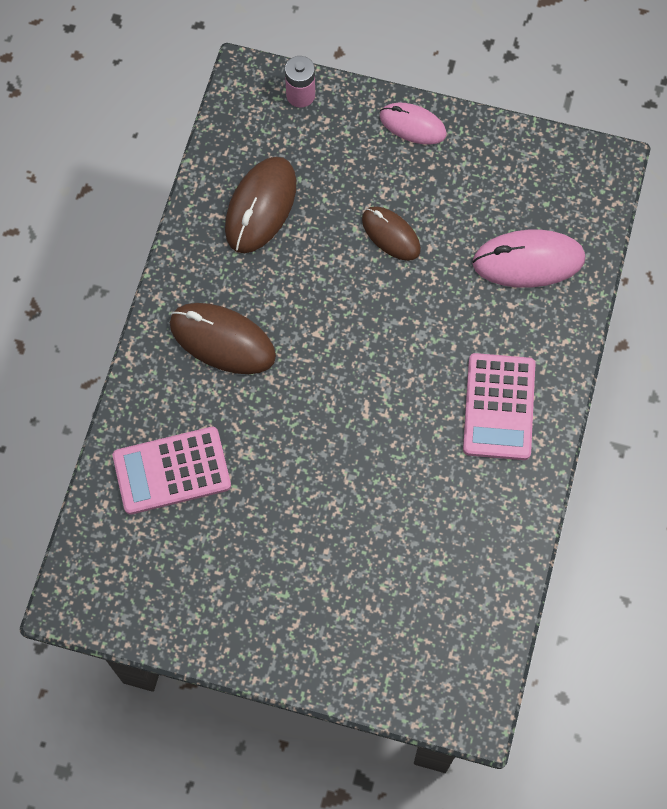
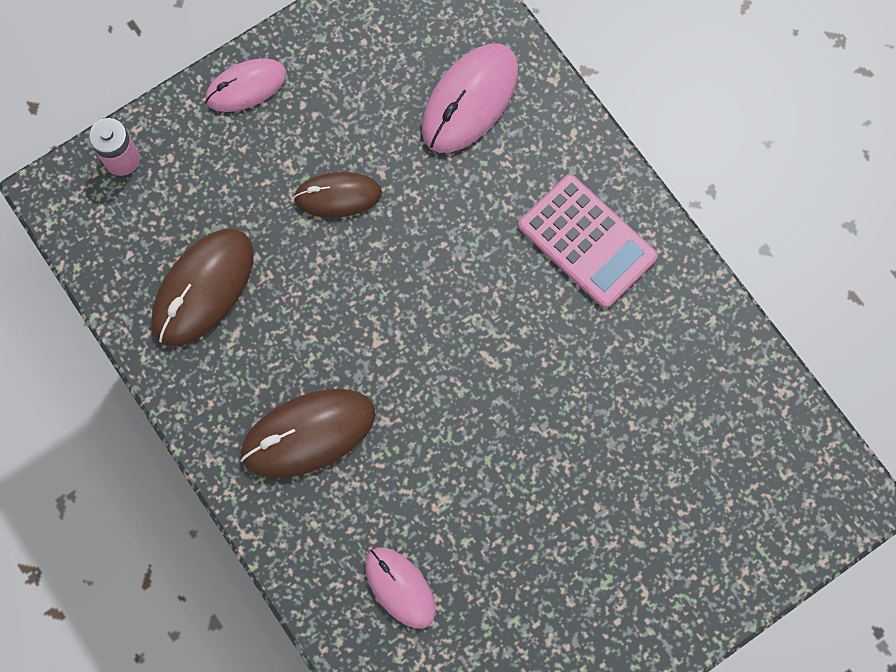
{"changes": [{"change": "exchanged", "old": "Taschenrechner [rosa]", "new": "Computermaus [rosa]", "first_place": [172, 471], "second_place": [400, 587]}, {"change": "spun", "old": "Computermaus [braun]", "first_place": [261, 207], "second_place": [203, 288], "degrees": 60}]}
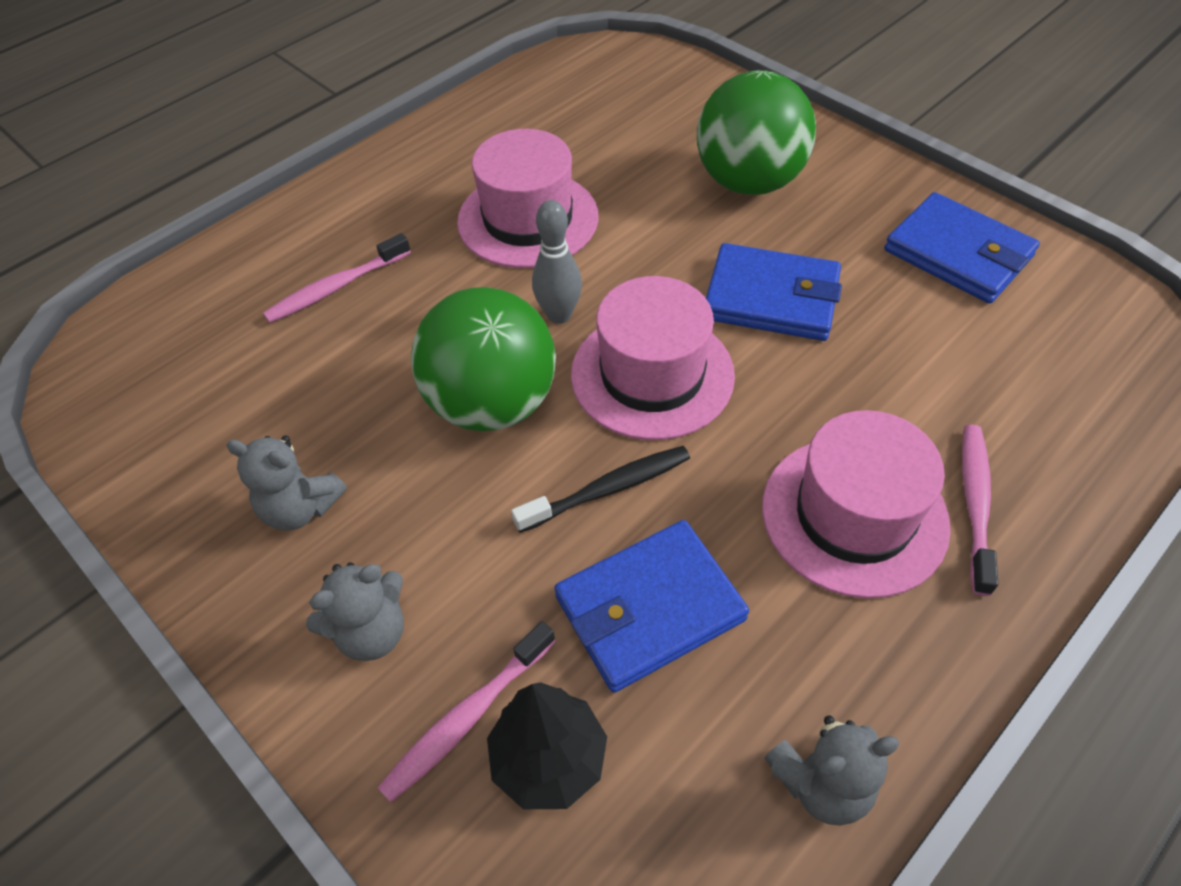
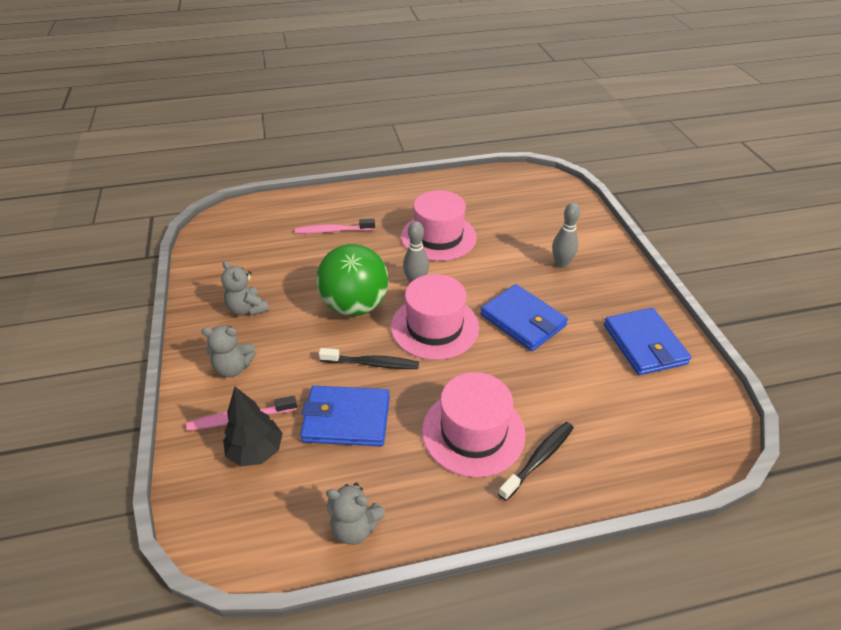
{"changes": [{"change": "exchanged", "old": "Ball [grün]", "new": "Bowlingkegel [grau]", "first_place": [748, 182], "second_place": [561, 264]}, {"change": "colour", "old": "Zahnbürste [rosa]", "new": "Zahnbürste [schwarz]", "first_place": [975, 504], "second_place": [538, 459]}]}
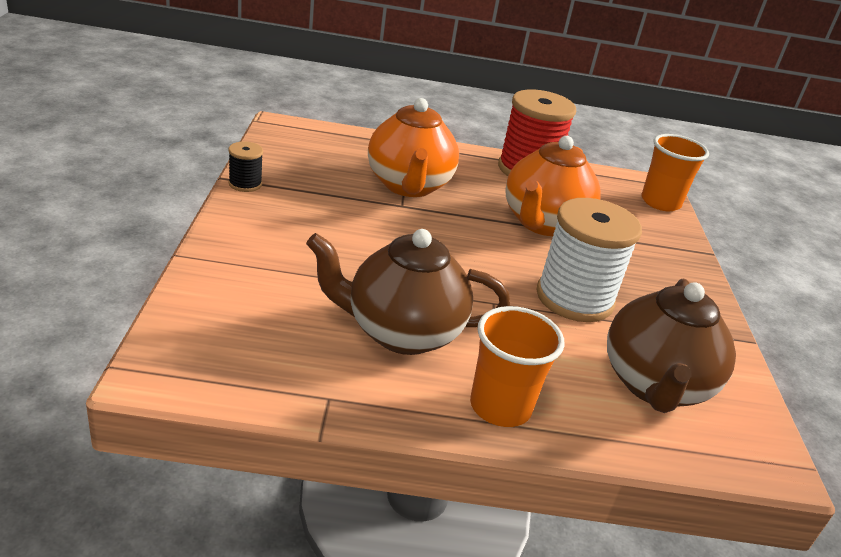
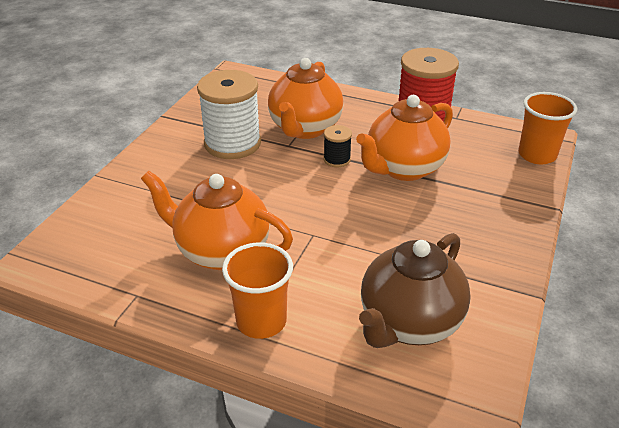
{"changes": [{"change": "relocated", "old": "Garnrolle [schwarz]", "first_place": [245, 184], "second_place": [337, 159]}, {"change": "relocated", "old": "Garnrolle [weiß]", "first_place": [574, 298], "second_place": [232, 143]}, {"change": "colour", "old": "Teekanne [braun]", "new": "Teekanne [orange]", "first_place": [401, 332], "second_place": [221, 251]}]}
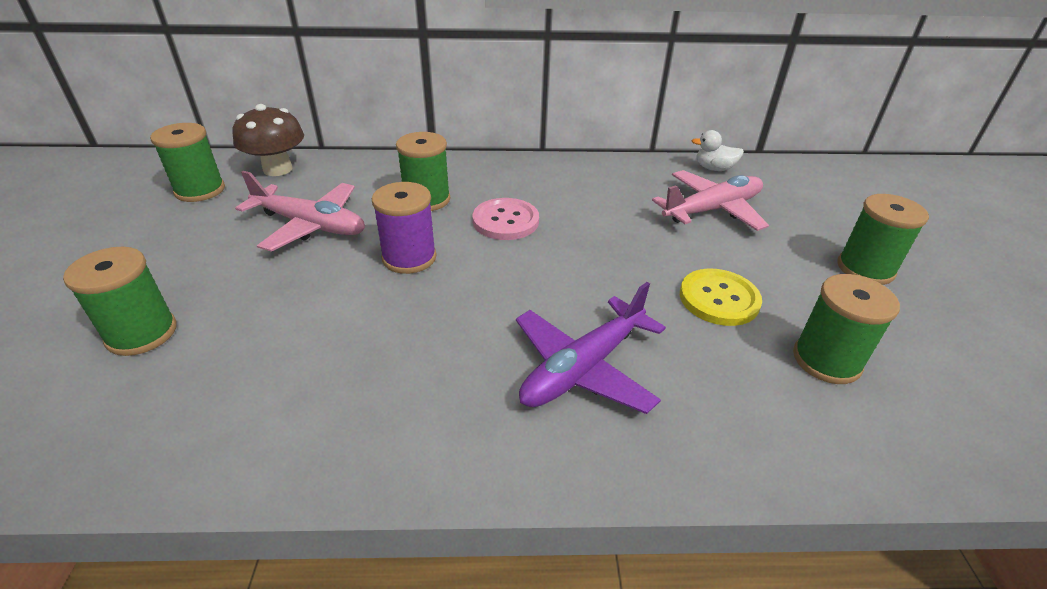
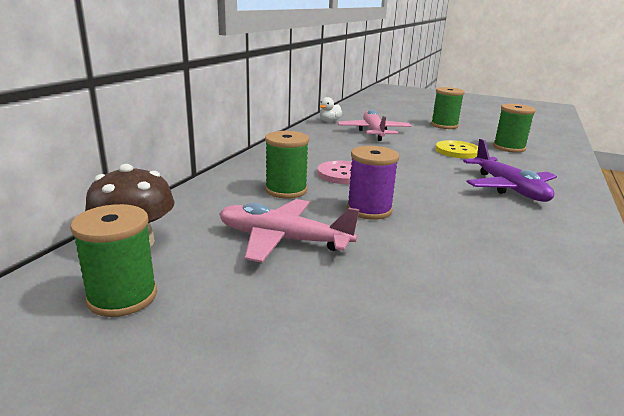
{"changes": [{"change": "missing", "old": "Garnrolle [grün]", "first_place": [142, 333]}, {"change": "spun", "old": "Flugzeug [rosa]", "first_place": [310, 225], "second_place": [282, 240], "degrees": -120}]}
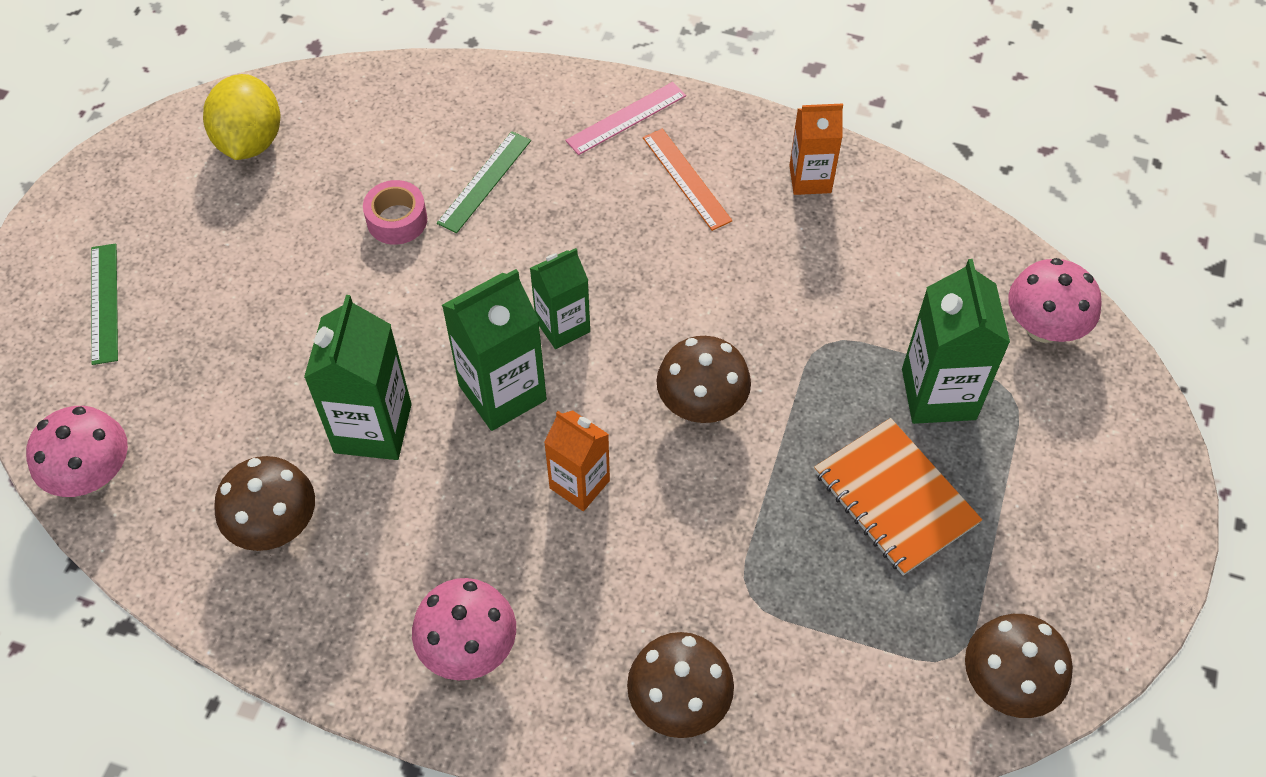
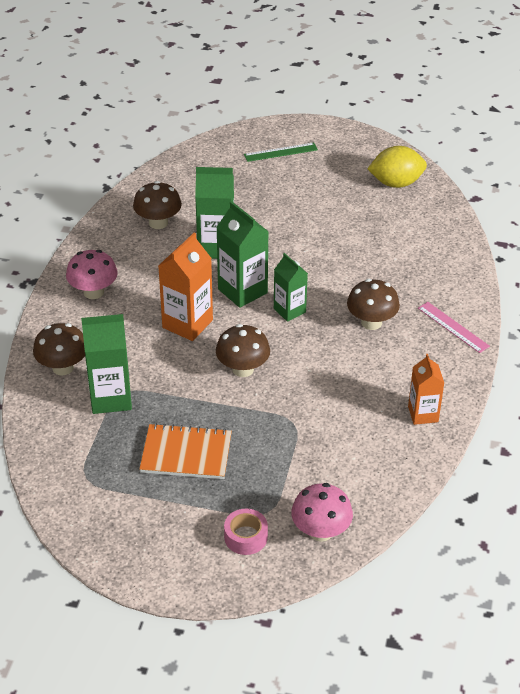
{"changes": [{"change": "missing", "old": "Pilz [rosa]", "first_place": [93, 475]}, {"change": "missing", "old": "Lineal [grün]", "first_place": [484, 181]}, {"change": "missing", "old": "Lineal [orange]", "first_place": [686, 179]}, {"change": "relocated", "old": "Klebeband [rosa]", "first_place": [397, 220], "second_place": [245, 537]}, {"change": "relocated", "old": "Getränkekarton [grün]", "first_place": [938, 394], "second_place": [111, 398]}, {"change": "relocated", "old": "Pilz [braun]", "first_place": [1006, 683], "second_place": [371, 322]}, {"change": "spun", "old": "Notizbuch [orange]", "first_place": [895, 498], "second_place": [186, 453], "degrees": 45}, {"change": "size", "old": "Getränkekarton [orange]", "first_place": [579, 484], "second_place": [187, 324], "factor": 1.55}]}
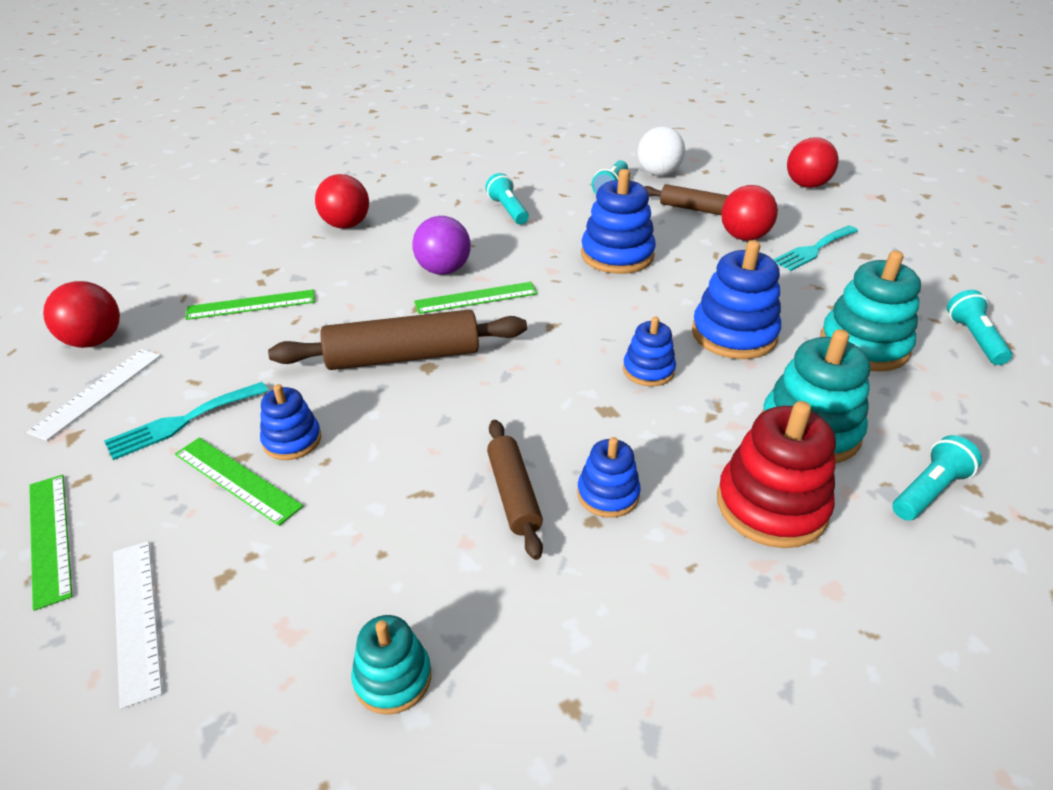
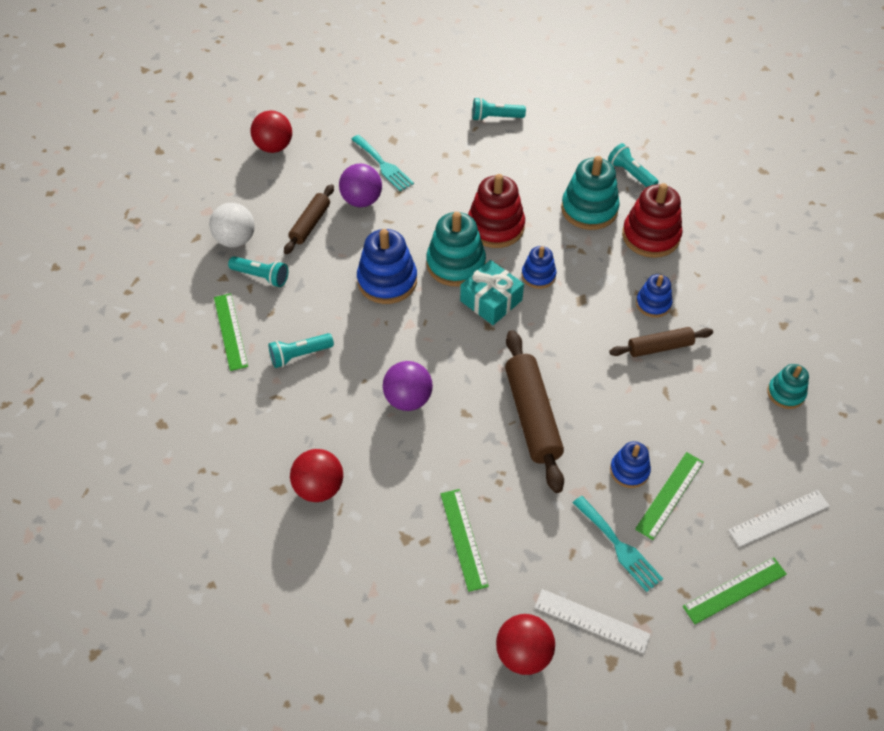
{"changes": [{"change": "appeared", "new": "Geschenk [türkis]", "second_place": [491, 300]}, {"change": "relocated", "old": "Lineal [grün]", "first_place": [476, 298], "second_place": [230, 331]}, {"change": "relocated", "old": "Stapelspielzeug [türkis]", "first_place": [864, 345], "second_place": [455, 264]}, {"change": "colour", "old": "Stapelspielzeug [blau]", "new": "Stapelspielzeug [rot]", "first_place": [734, 334], "second_place": [495, 227]}, {"change": "colour", "old": "Ball [rot]", "new": "Ball [lila]", "first_place": [744, 237], "second_place": [361, 200]}]}
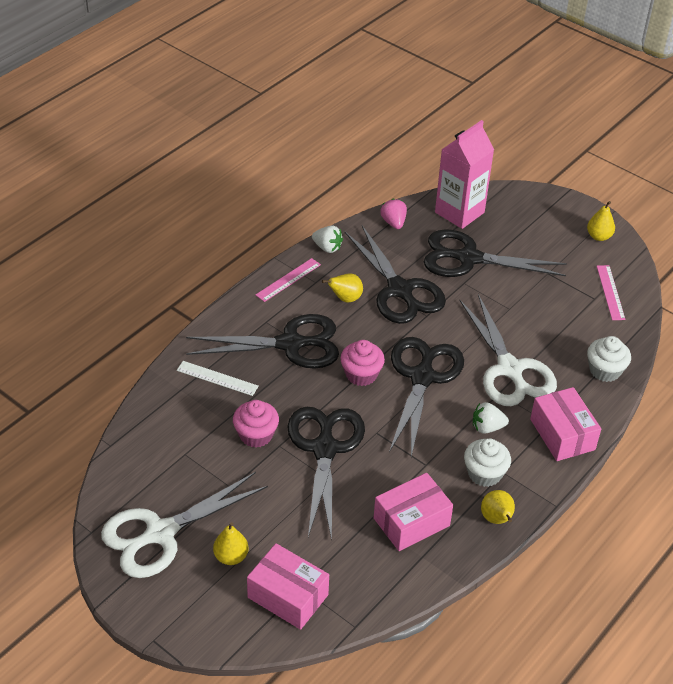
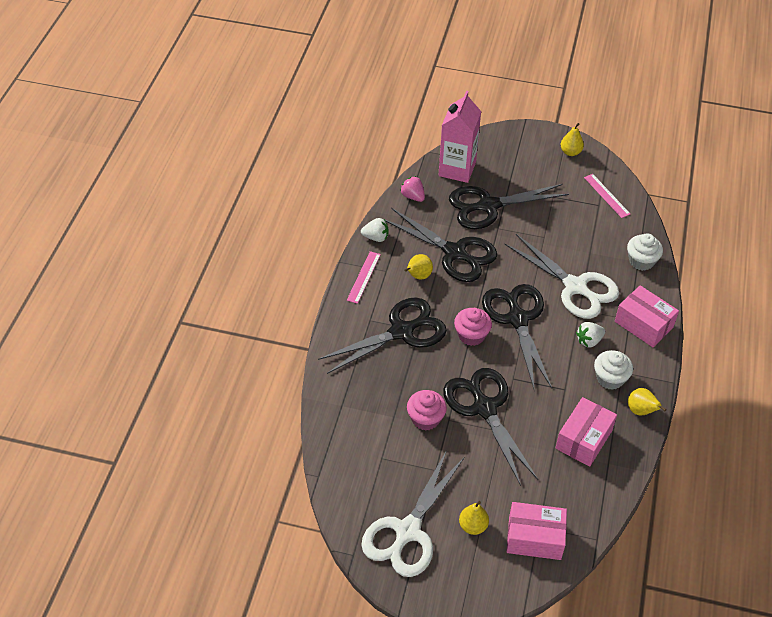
{"changes": [{"change": "missing", "old": "Lineal [weiß]", "first_place": [217, 378]}]}
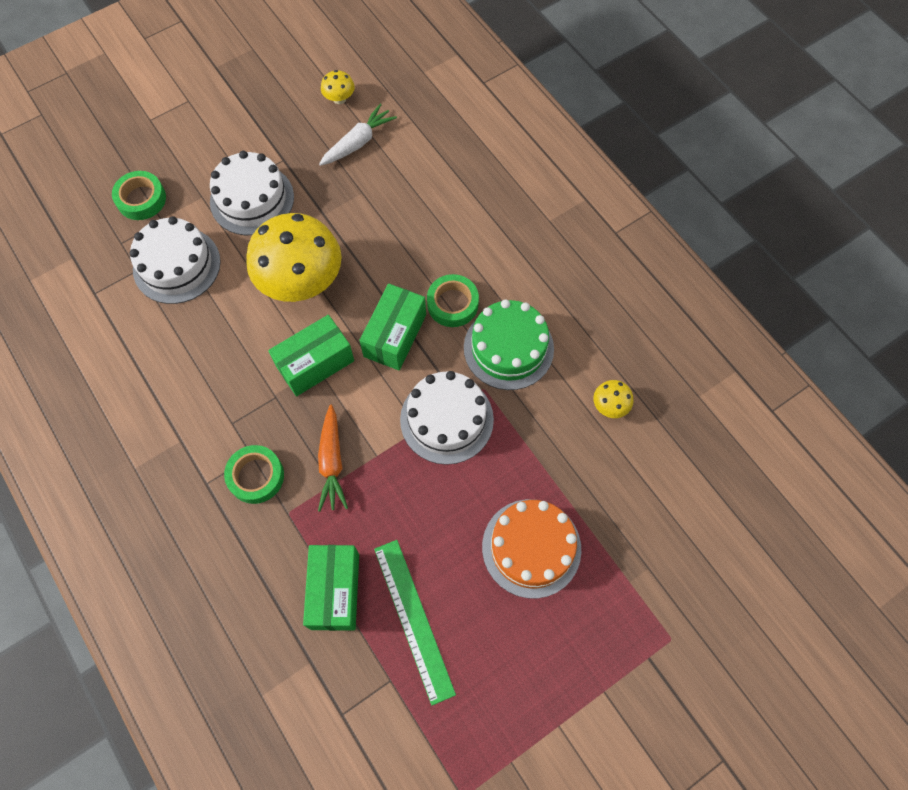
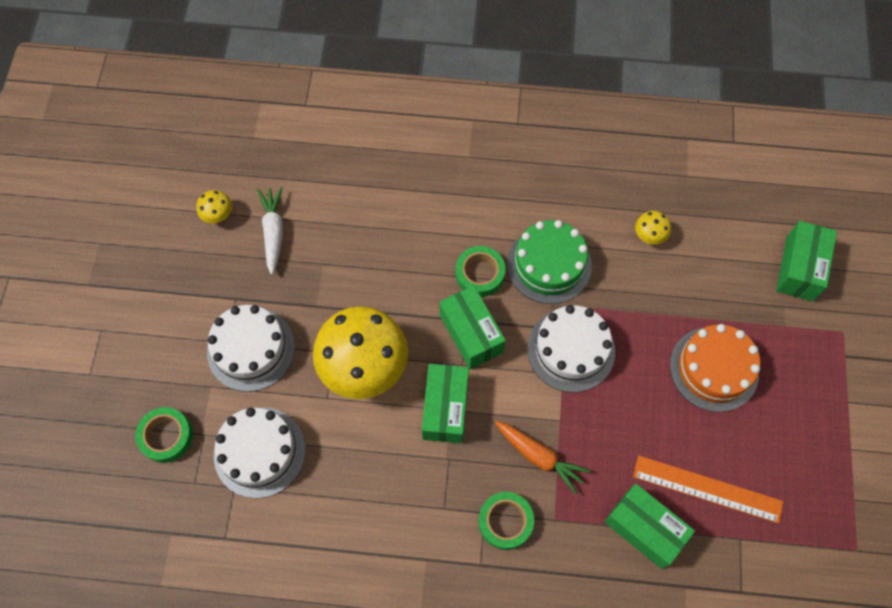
{"changes": [{"change": "appeared", "new": "Schachtel [grün]", "second_place": [799, 268]}, {"change": "colour", "old": "Lineal [grün]", "new": "Lineal [orange]", "first_place": [413, 619], "second_place": [707, 489]}]}
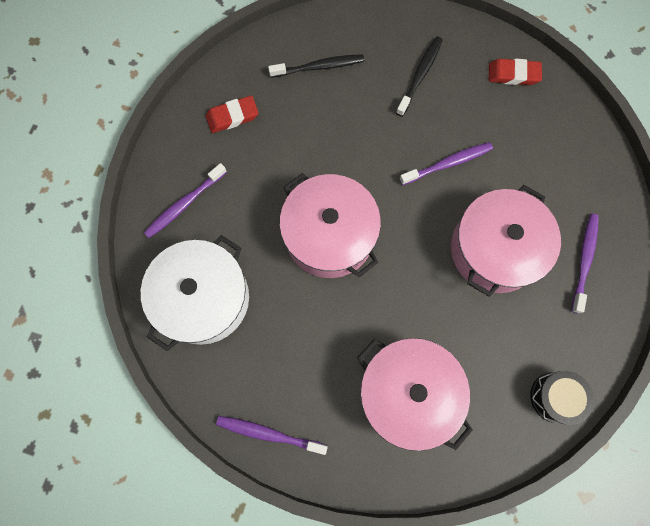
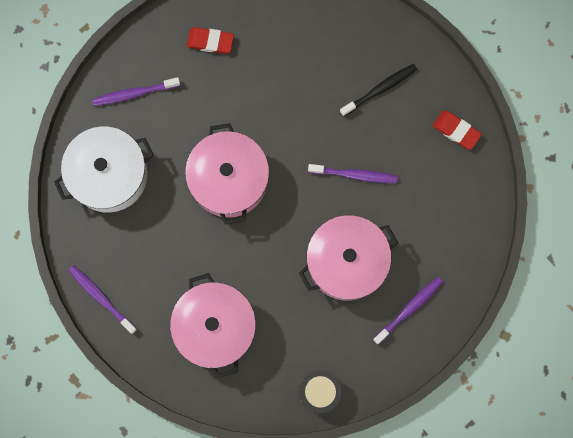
{"changes": [{"change": "missing", "old": "Zahnbürste [schwarz]", "first_place": [319, 67]}]}
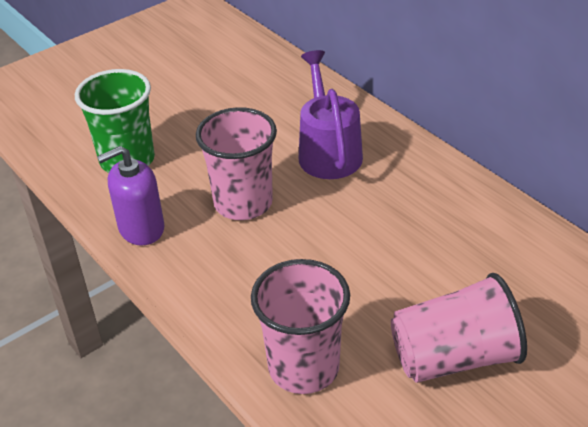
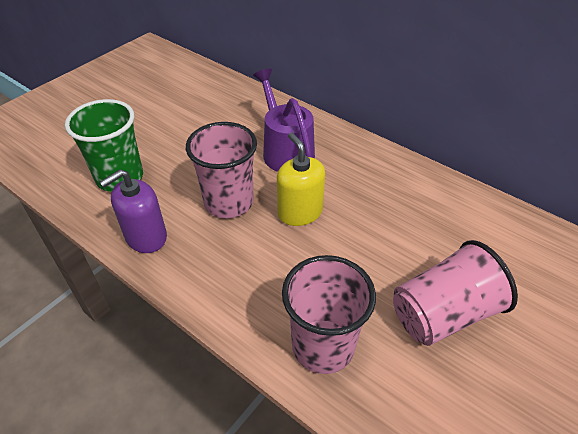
{"changes": [{"change": "appeared", "new": "Seifenspender [gelb]", "second_place": [300, 212]}]}
